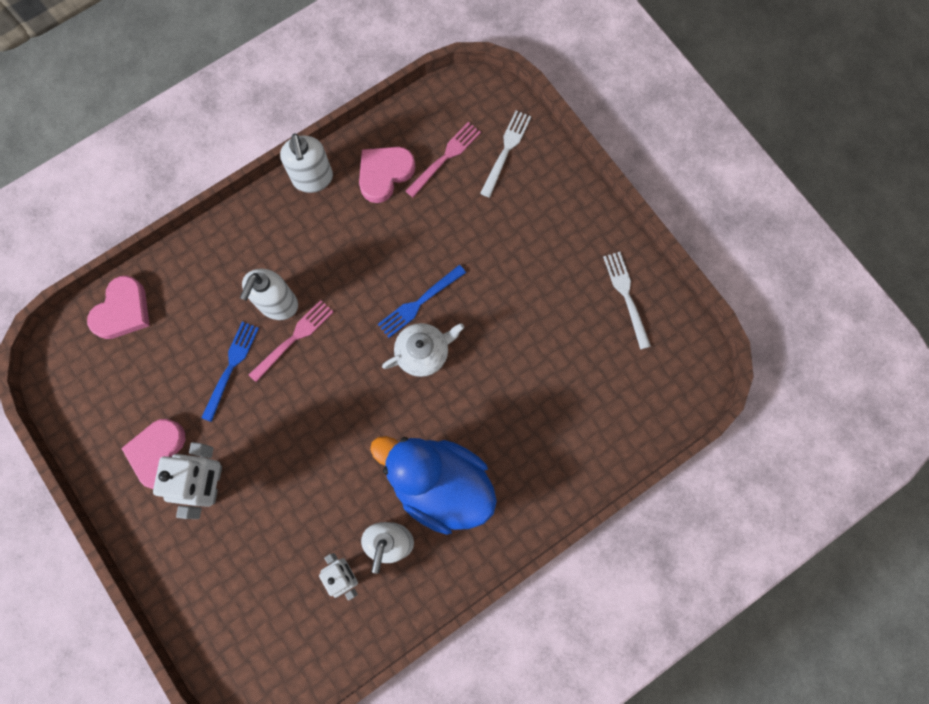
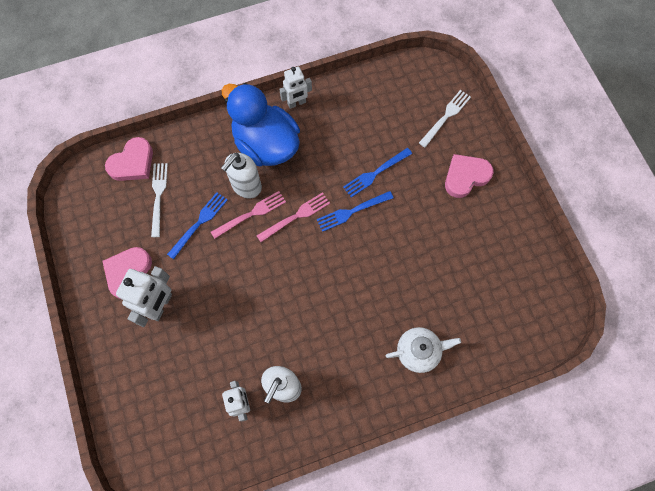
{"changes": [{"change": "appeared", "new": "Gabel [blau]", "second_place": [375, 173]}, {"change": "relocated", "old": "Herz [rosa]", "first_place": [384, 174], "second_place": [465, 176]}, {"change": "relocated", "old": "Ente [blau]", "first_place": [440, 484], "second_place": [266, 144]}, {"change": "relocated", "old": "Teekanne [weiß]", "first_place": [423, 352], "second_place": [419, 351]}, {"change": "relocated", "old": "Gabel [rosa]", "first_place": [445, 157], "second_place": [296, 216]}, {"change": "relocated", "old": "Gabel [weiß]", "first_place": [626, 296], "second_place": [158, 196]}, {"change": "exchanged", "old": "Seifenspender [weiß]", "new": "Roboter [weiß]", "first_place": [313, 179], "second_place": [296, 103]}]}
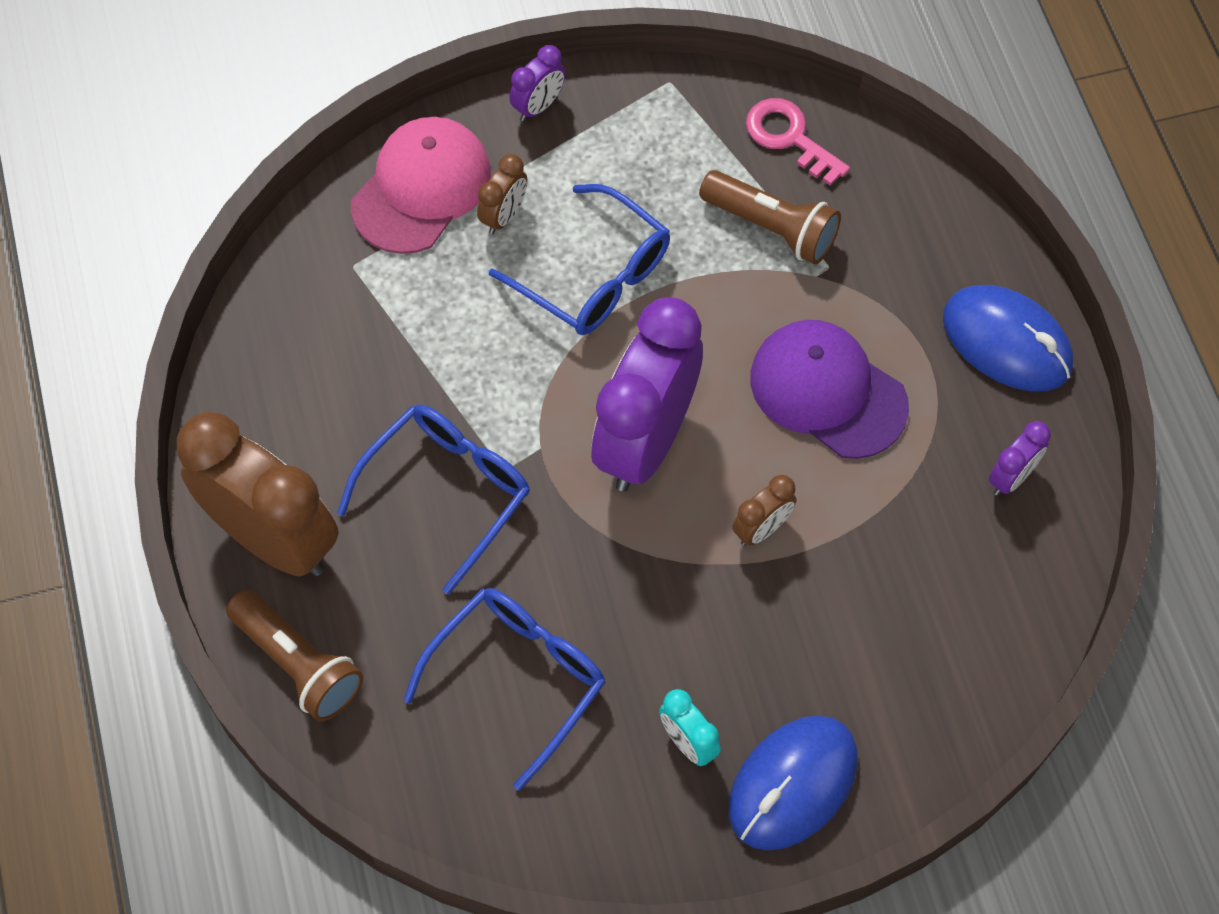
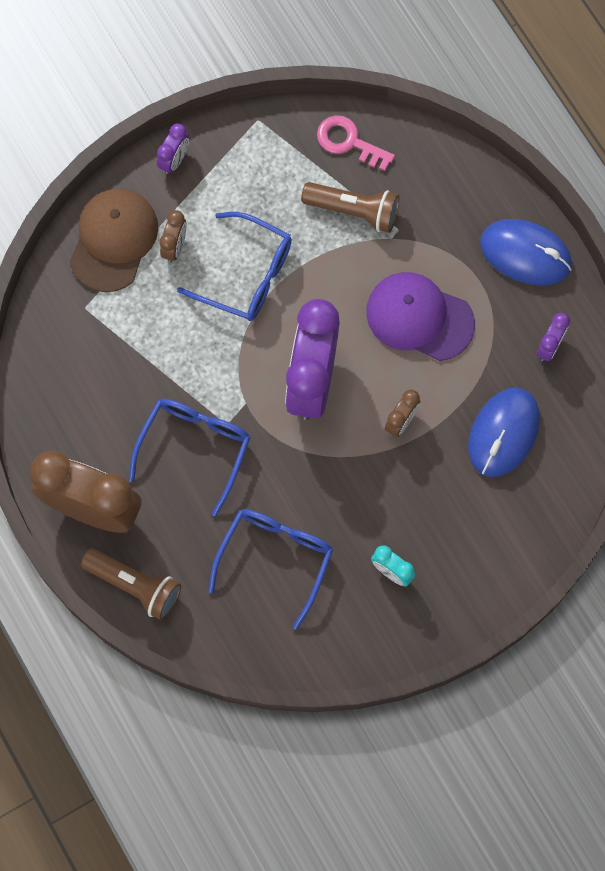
{"changes": [{"change": "relocated", "old": "Computermaus [blau]", "first_place": [792, 784], "second_place": [503, 433]}, {"change": "colour", "old": "Kappe [rosa]", "new": "Kappe [braun]", "first_place": [421, 188], "second_place": [113, 240]}]}
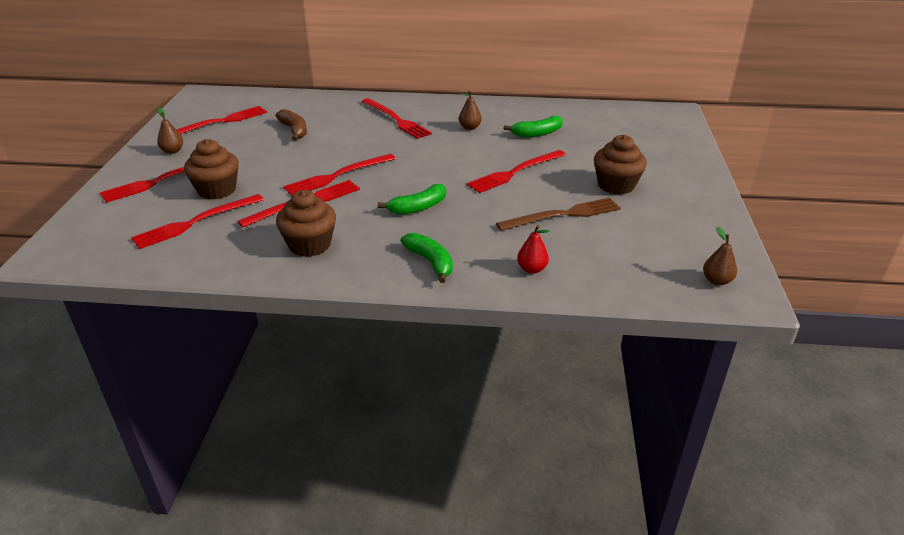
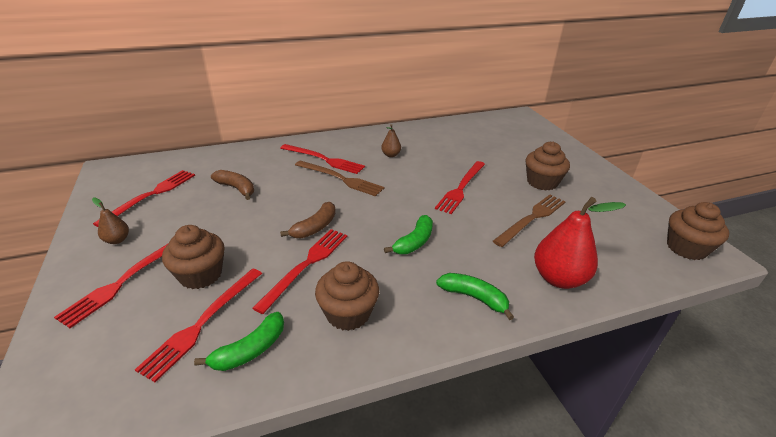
{"changes": [{"change": "appeared", "new": "Gabel [braun]", "second_place": [341, 179]}, {"change": "relocated", "old": "Banane [grün]", "first_place": [537, 133], "second_place": [250, 350]}, {"change": "exchanged", "old": "Gabel [rot]", "new": "Banane [braun]", "first_place": [337, 176], "second_place": [315, 227]}, {"change": "exchanged", "old": "Birne [braun]", "new": "Muffin [braun]", "first_place": [716, 281], "second_place": [686, 248]}, {"change": "size", "old": "Birne [rot]", "first_place": [532, 269], "second_place": [558, 278], "factor": 2.03}]}
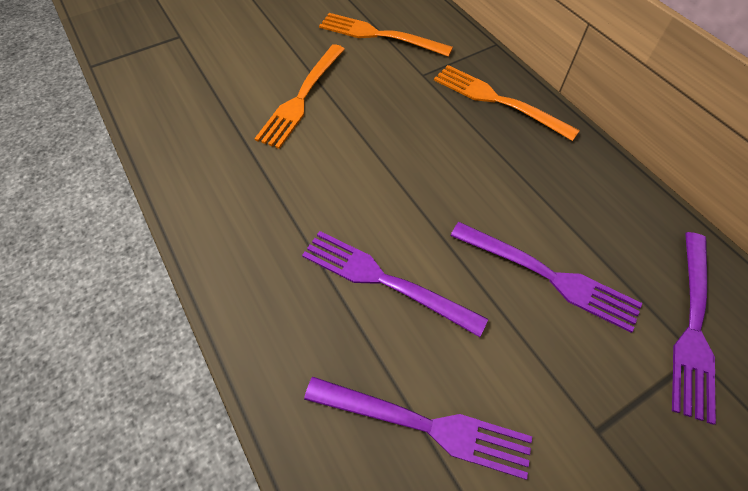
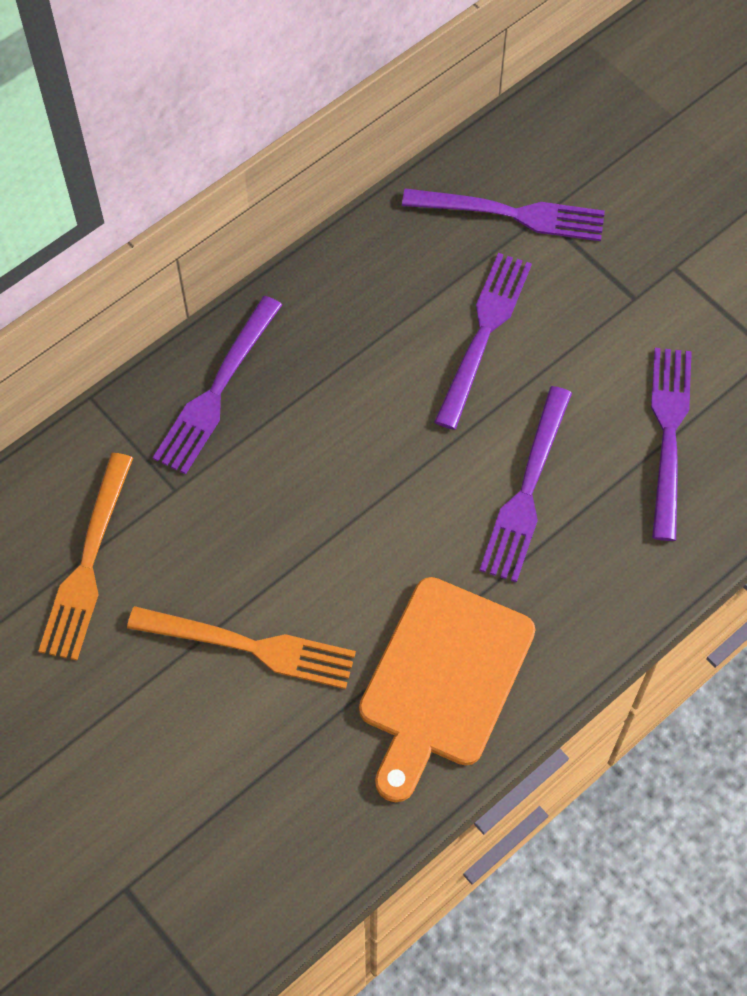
{"changes": [{"change": "appeared", "new": "Schneidebrett [orange]", "second_place": [444, 680]}, {"change": "colour", "old": "Gabel [orange]", "new": "Gabel [lila]", "first_place": [497, 101], "second_place": [217, 391]}]}
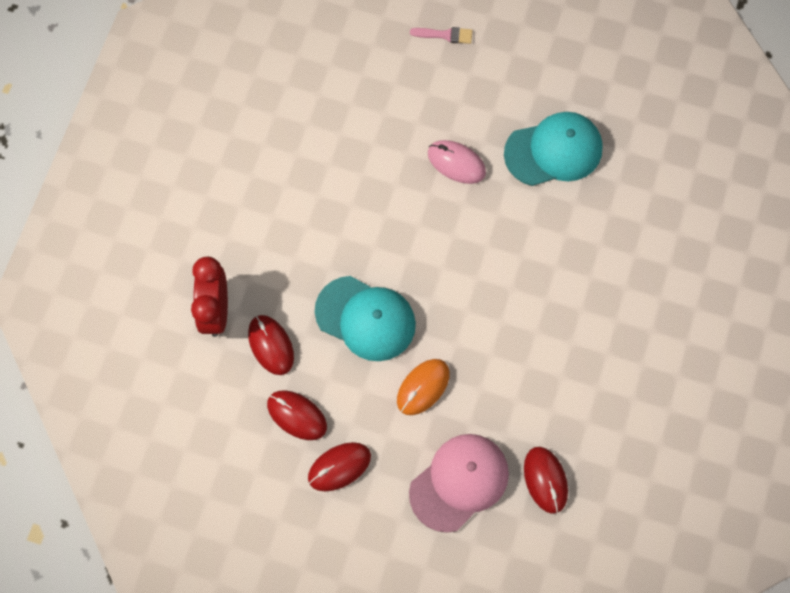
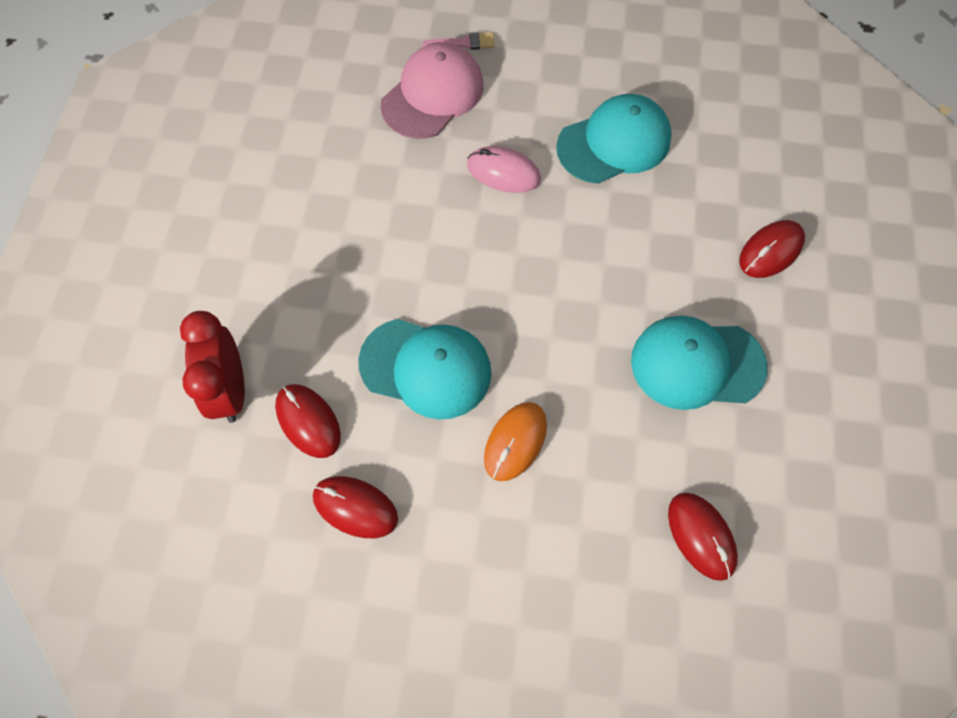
{"changes": [{"change": "appeared", "new": "Kappe [türkis]", "second_place": [697, 364]}, {"change": "relocated", "old": "Computermaus [rot]", "first_place": [339, 467], "second_place": [770, 251]}, {"change": "relocated", "old": "Kappe [rosa]", "first_place": [459, 482], "second_place": [433, 94]}]}
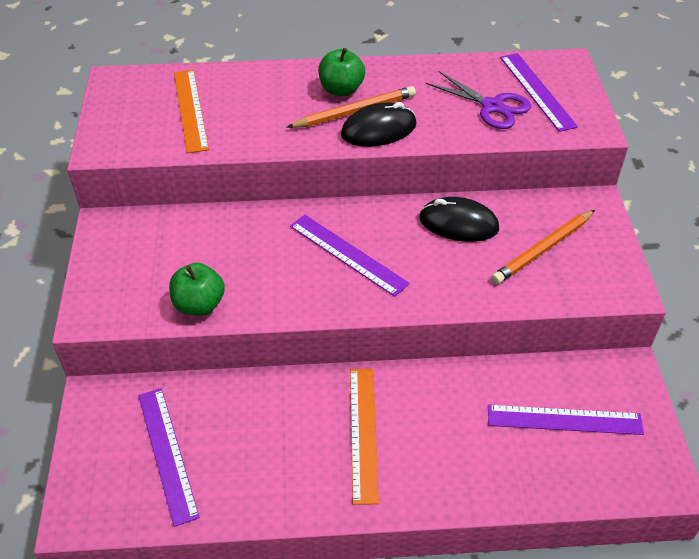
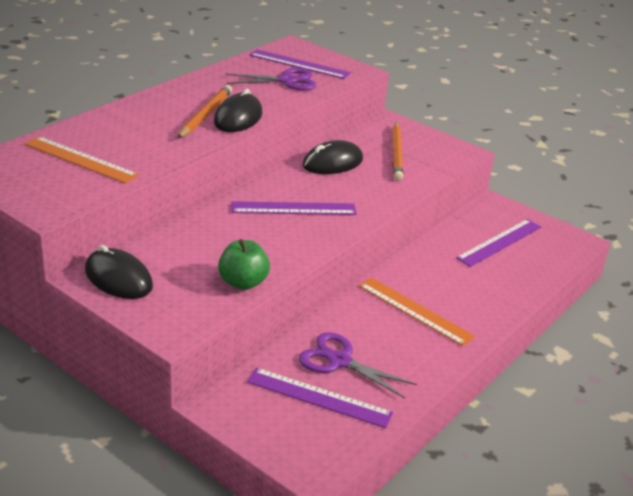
{"changes": [{"change": "missing", "old": "Apfel [grün]", "first_place": [341, 89]}, {"change": "appeared", "new": "Computermaus [schwarz]", "second_place": [118, 278]}, {"change": "appeared", "new": "Schere [lila]", "second_place": [339, 361]}]}
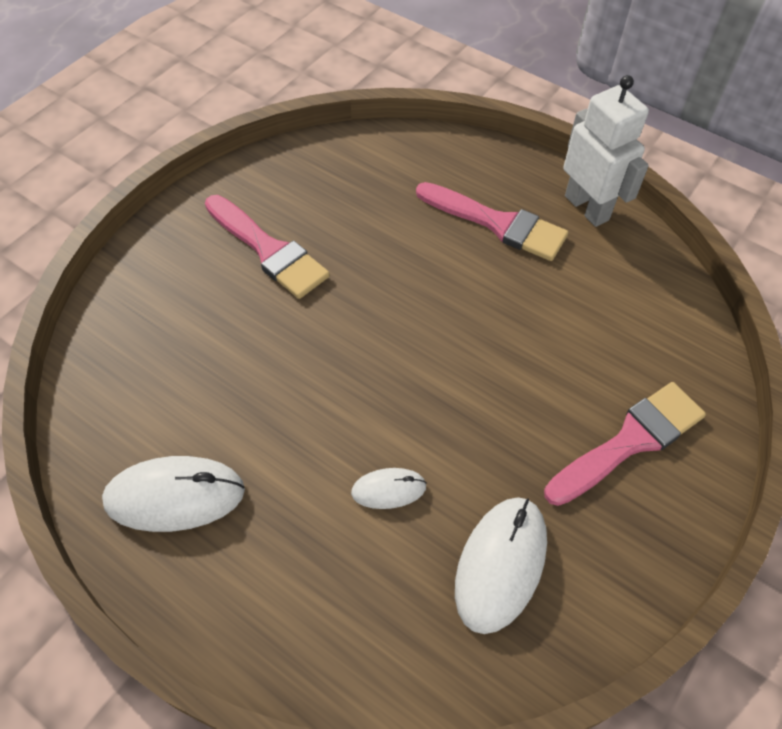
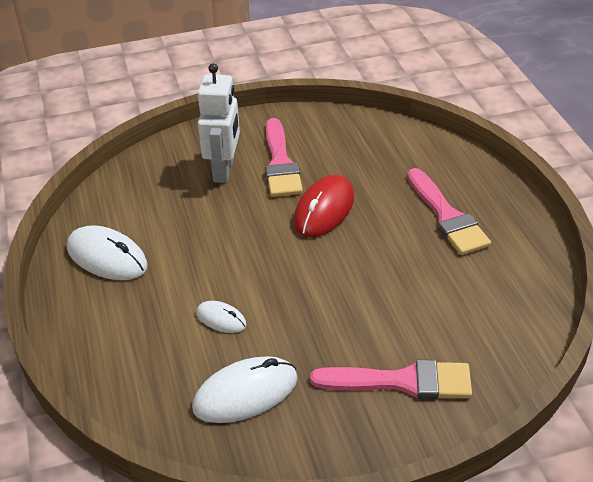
{"changes": [{"change": "appeared", "new": "Computermaus [rot]", "second_place": [324, 210]}, {"change": "relocated", "old": "Roboter [weiß]", "first_place": [587, 208], "second_place": [224, 170]}]}
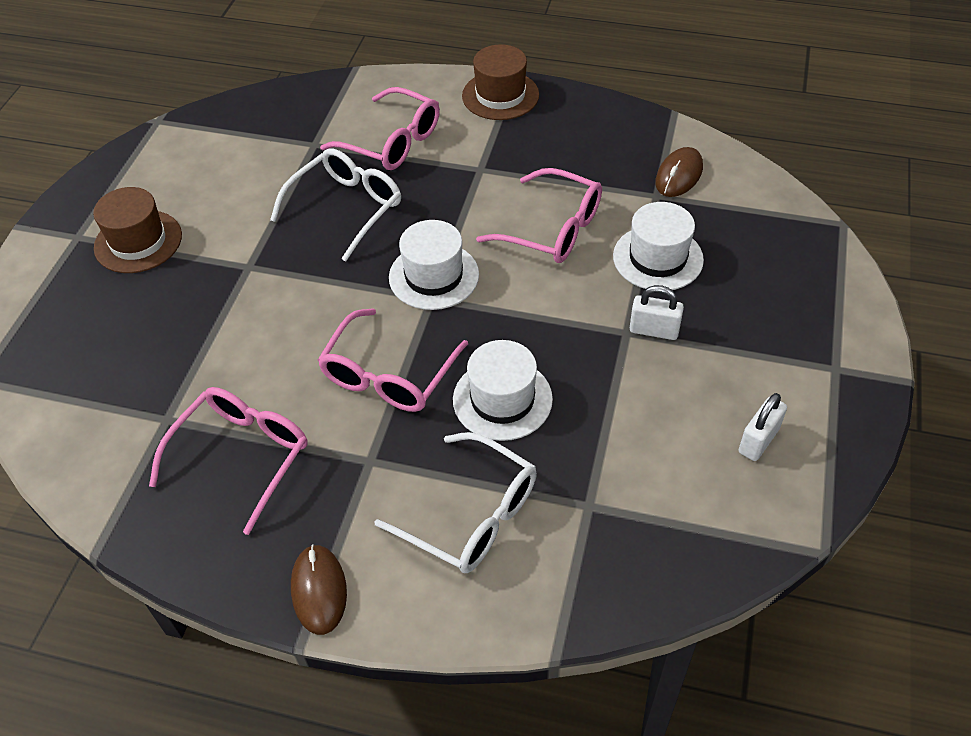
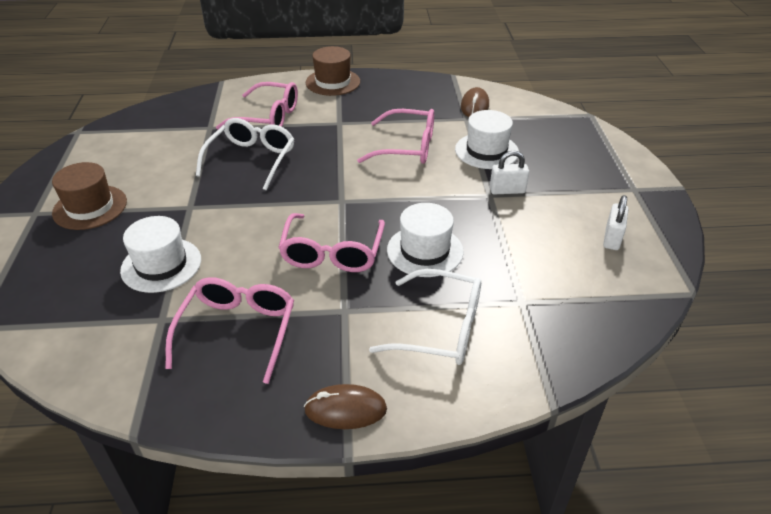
{"changes": [{"change": "relocated", "old": "Hut [weiß]", "first_place": [434, 276], "second_place": [161, 265]}, {"change": "spun", "old": "Computermaus [braun]", "first_place": [319, 590], "second_place": [345, 409], "degrees": -60}]}
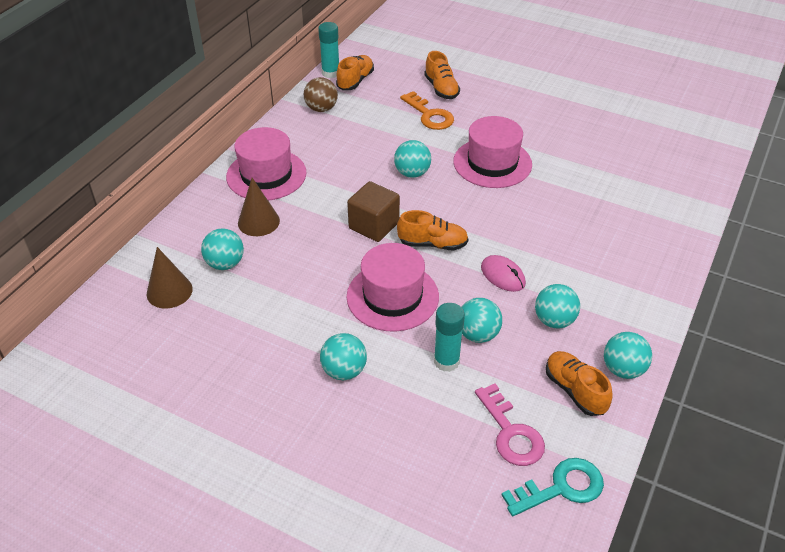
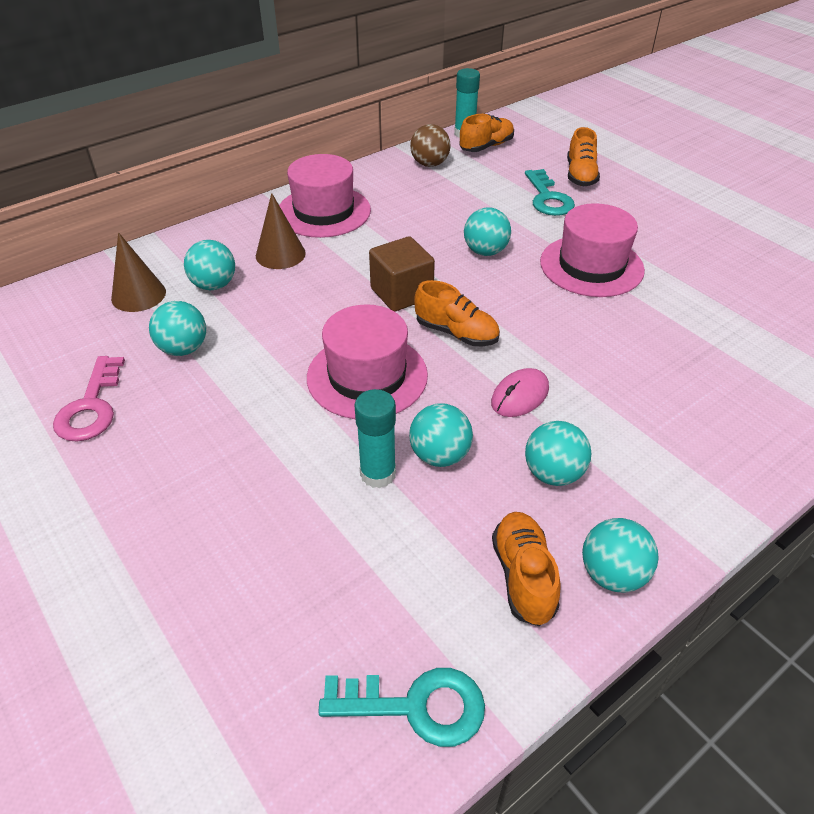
{"changes": [{"change": "relocated", "old": "Ball [türkis]", "first_place": [344, 371], "second_place": [183, 349]}, {"change": "relocated", "old": "Schlüssel [rosa]", "first_place": [511, 433], "second_place": [91, 407]}, {"change": "colour", "old": "Schlüssel [orange]", "new": "Schlüssel [türkis]", "first_place": [430, 115], "second_place": [548, 198]}, {"change": "spun", "old": "Computermaus [rosa]", "first_place": [503, 275], "second_place": [520, 396], "degrees": 60}]}
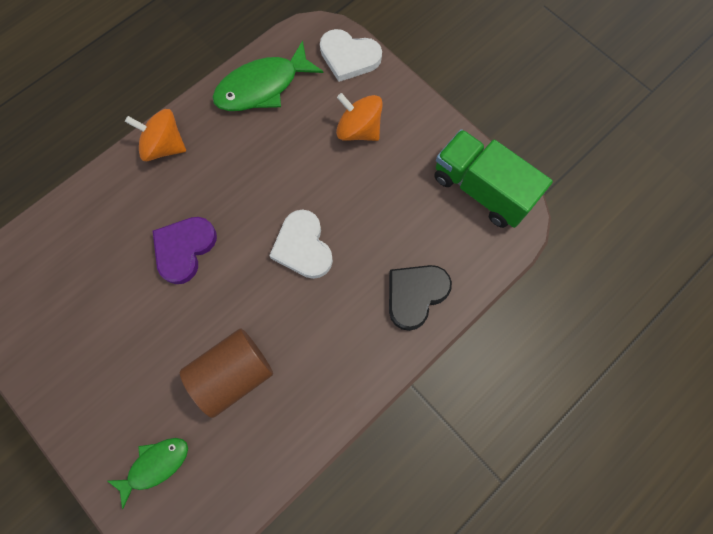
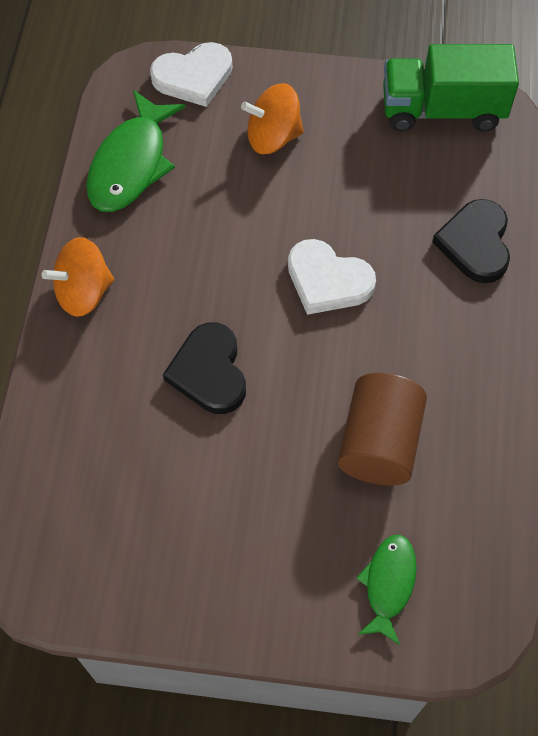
{"changes": [{"change": "colour", "old": "Herz [lila]", "new": "Herz [schwarz]", "first_place": [184, 249], "second_place": [209, 371]}]}
